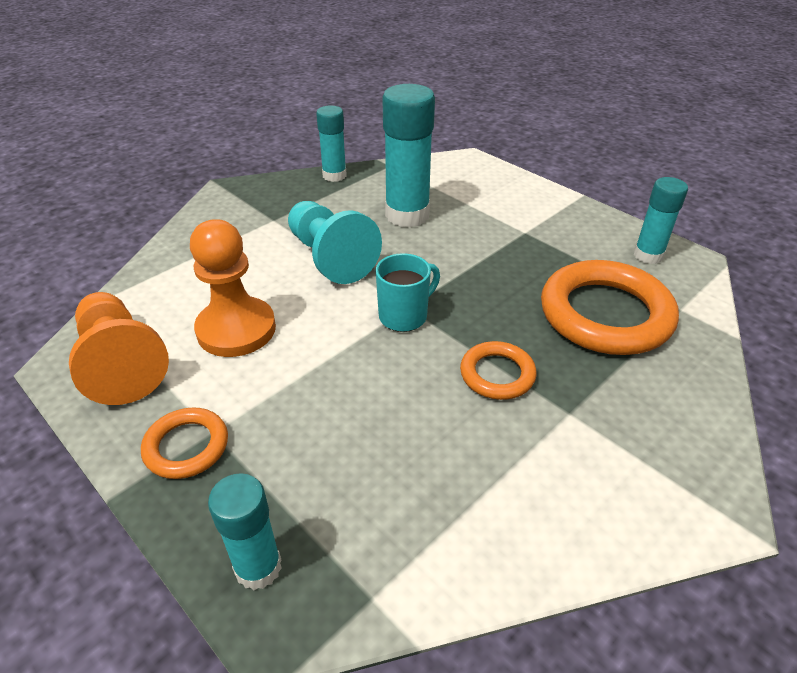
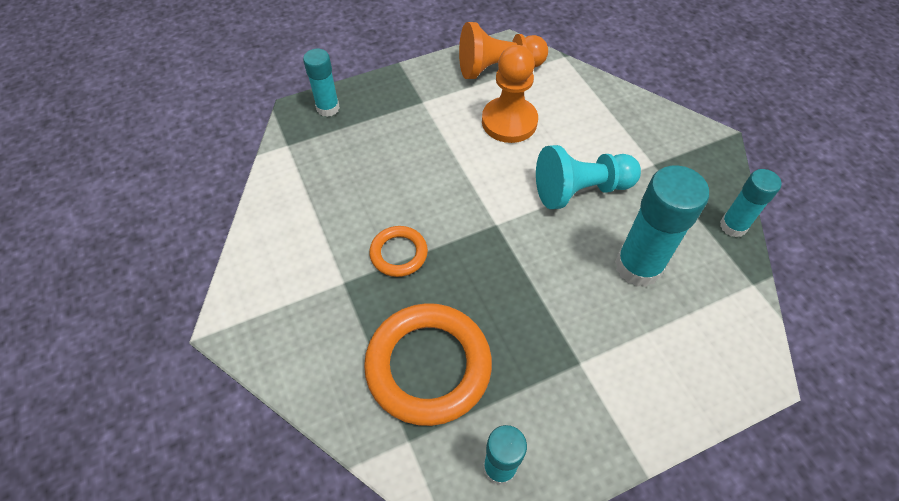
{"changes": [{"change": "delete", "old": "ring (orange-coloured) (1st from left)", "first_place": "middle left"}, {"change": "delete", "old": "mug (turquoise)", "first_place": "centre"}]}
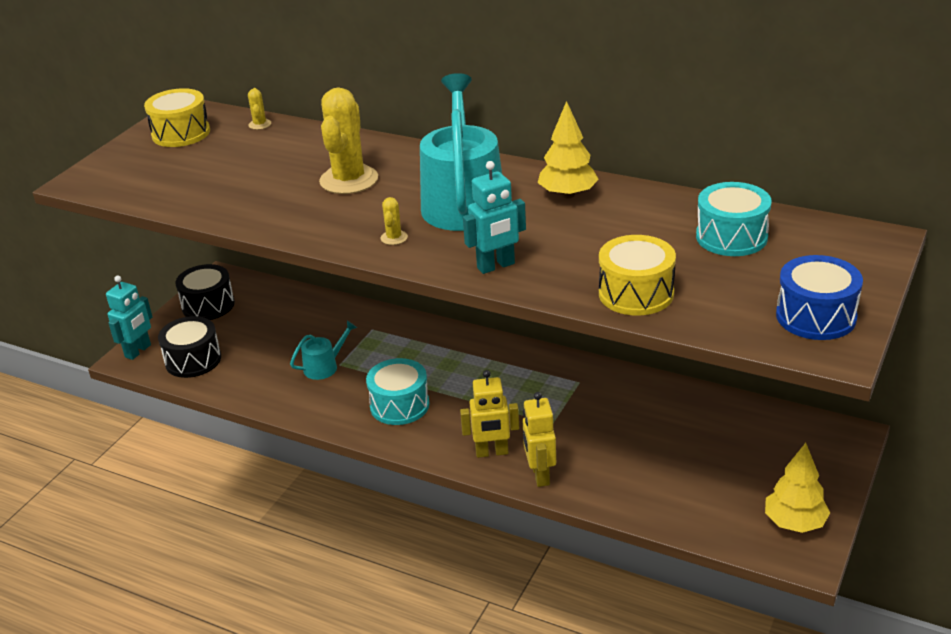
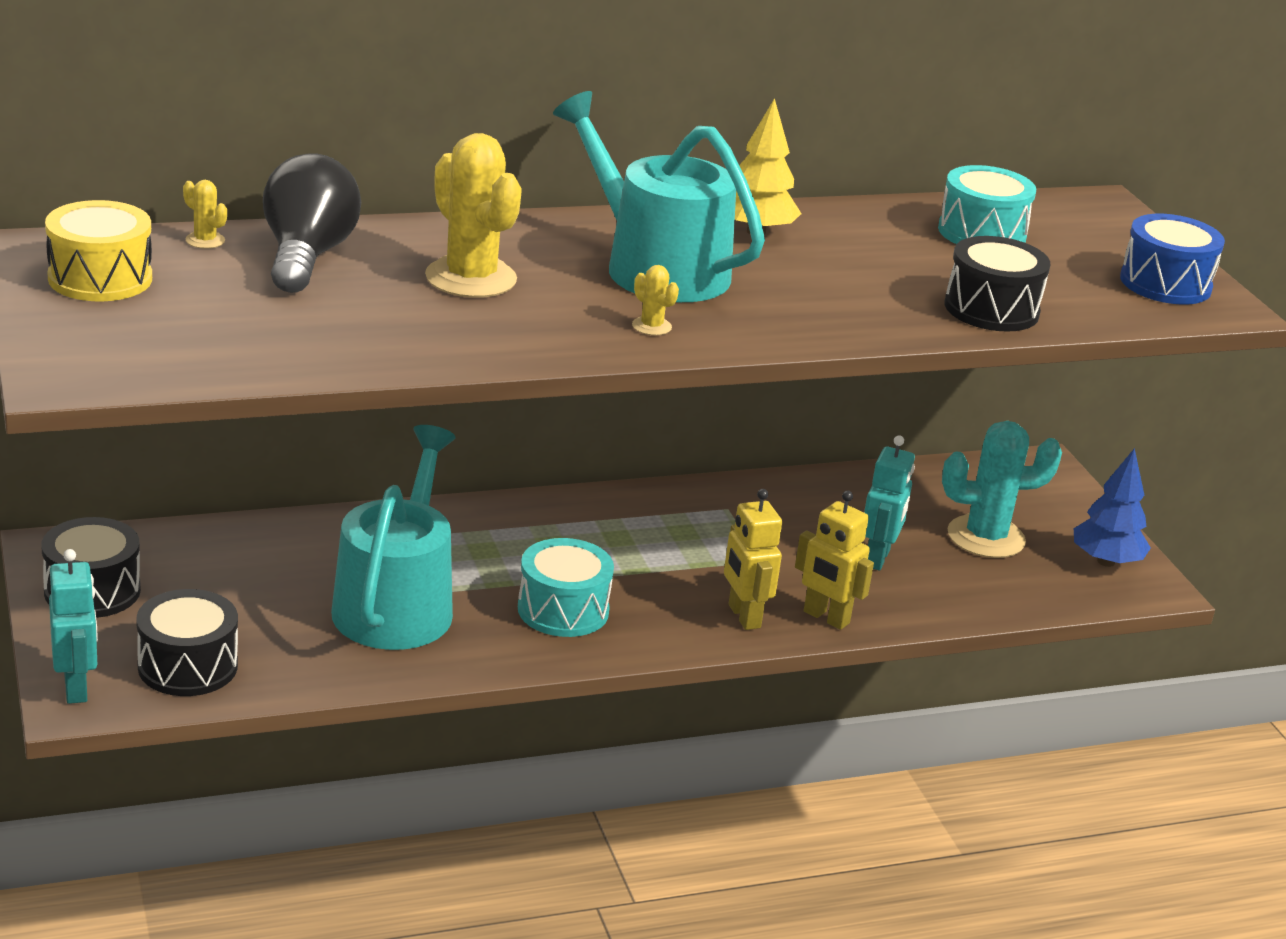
{"changes": [{"change": "resize", "old": "watering pot (turquoise) (1st from left)", "first_place": "centre", "second_place": "middle left", "factor": 2.18}, {"change": "rotate", "old": "toy robot (bright yellow) (1st from left)", "first_place": "centre", "second_place": "centre", "degrees": 120}, {"change": "move", "old": "toy robot (turquoise) (2nd from left)", "first_place": "centre", "second_place": "middle right"}, {"change": "recolor", "old": "toy drum (bright yellow) (2nd from left)", "new": "toy drum (ebony) (3rd from left)", "first_place": "middle right", "second_place": "top right"}, {"change": "recolor", "old": "toy tree (bright yellow) (2nd from left)", "new": "toy tree (royal blue)", "first_place": "bottom right", "second_place": "middle right"}, {"change": "insert", "new": "bulb (ebony)", "second_place": "top left"}, {"change": "insert", "new": "saguaro cactus (turquoise)", "second_place": "middle right"}]}
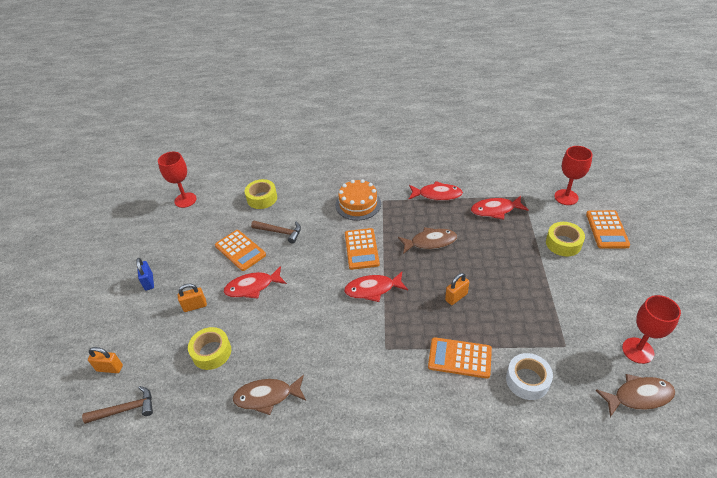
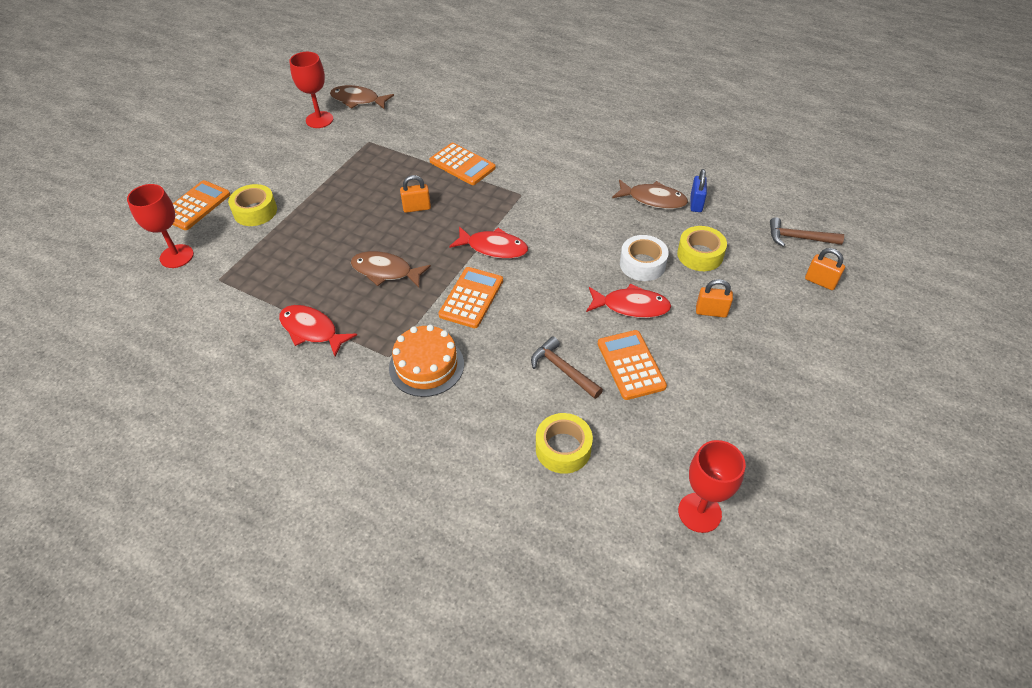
{"changes": [{"change": "move", "old": "lock (royal blue)", "first_place": "middle left", "second_place": "top right"}, {"change": "delete", "old": "toy fish (red) (4th from left)", "first_place": "middle right"}, {"change": "move", "old": "roll of tape (pure white)", "first_place": "bottom right", "second_place": "centre"}]}
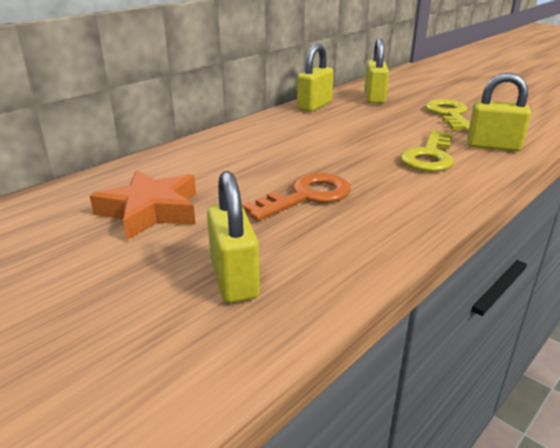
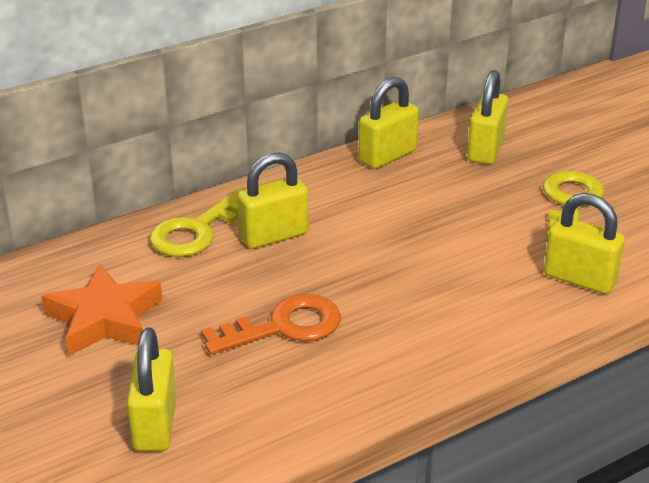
{"changes": [{"change": "move", "old": "latchkey (bright yellow) (1st from left)", "first_place": "middle right", "second_place": "middle left"}, {"change": "insert", "new": "lock (bright yellow) (2nd from left)", "second_place": "centre"}]}
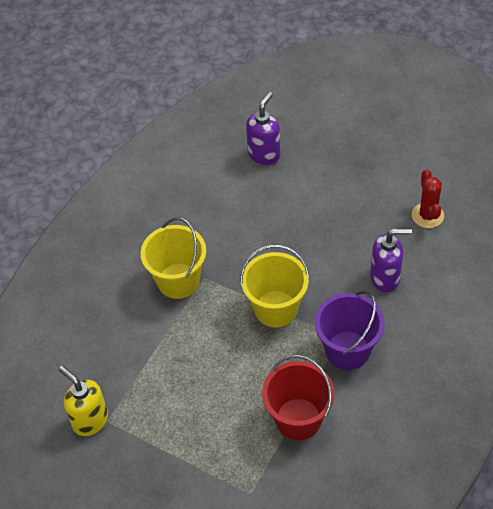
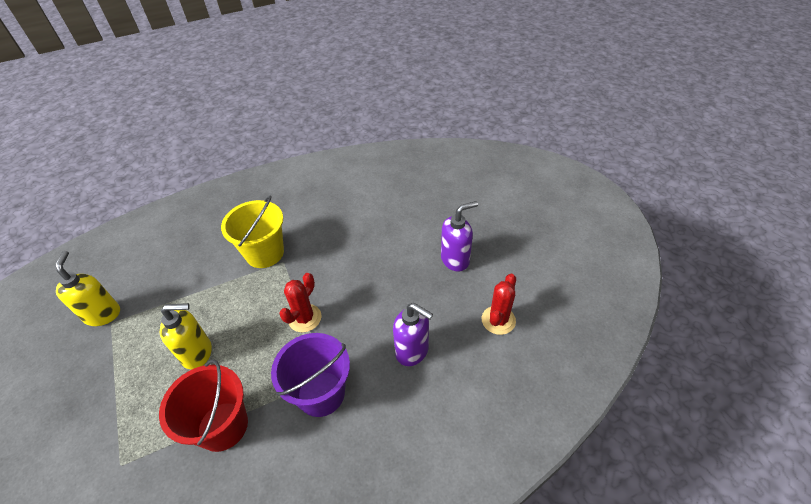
{"changes": [{"change": "replace", "old": "sand bucket (bright yellow) (2nd from left)", "new": "saguaro cactus (red) (1st from left)", "first_place": "centre", "second_place": "centre"}, {"change": "move", "old": "pump bottle (violet) (1st from left in the first image)", "new": "pump bottle (violet) (2nd from left)", "first_place": "top centre", "second_place": "centre"}, {"change": "insert", "new": "pump bottle (bright yellow) (2nd from left)", "second_place": "bottom left"}]}
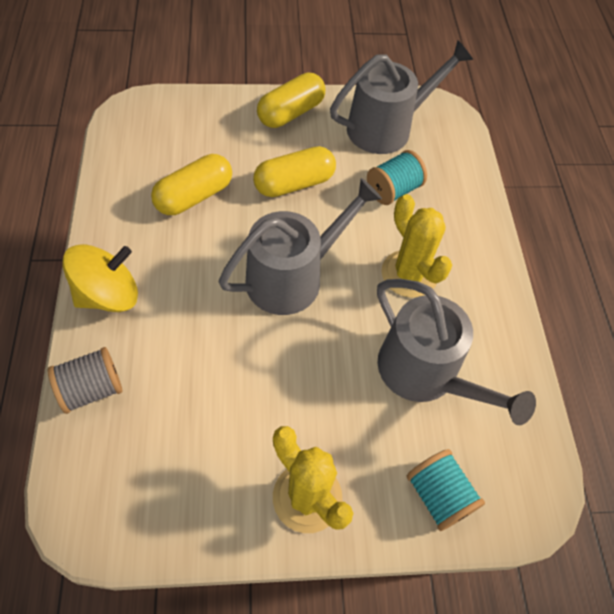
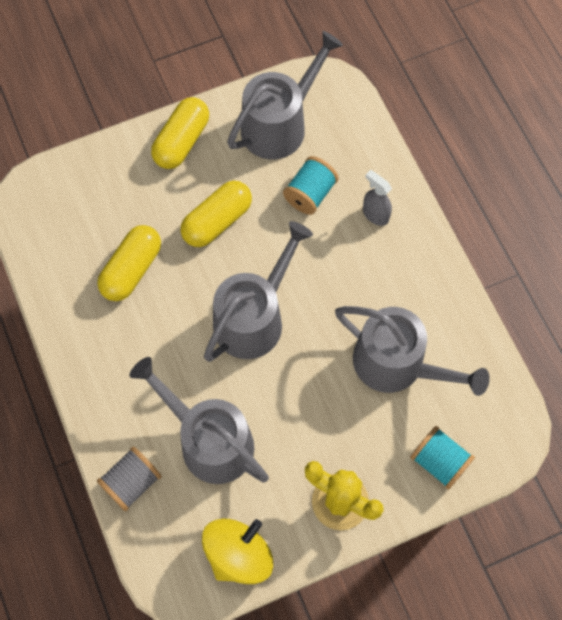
{"changes": [{"change": "move", "old": "spinning top (bright yellow)", "first_place": "middle left", "second_place": "bottom centre"}, {"change": "delete", "old": "saguaro cactus (bright yellow) (2nd from left)", "first_place": "middle right"}, {"change": "insert", "new": "watering pot (gray) (1st from left)", "second_place": "bottom centre"}, {"change": "insert", "new": "spray cleaner (gray)", "second_place": "top right"}]}
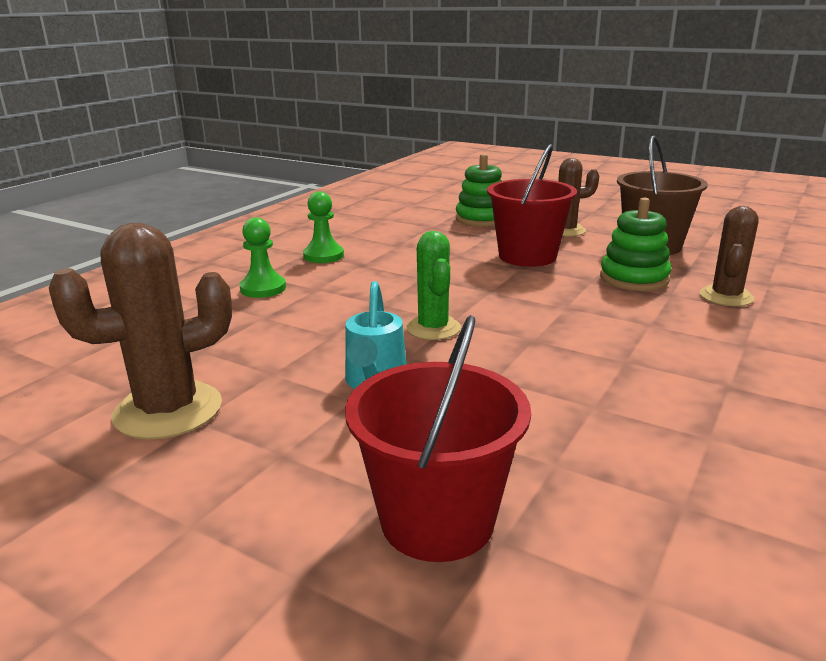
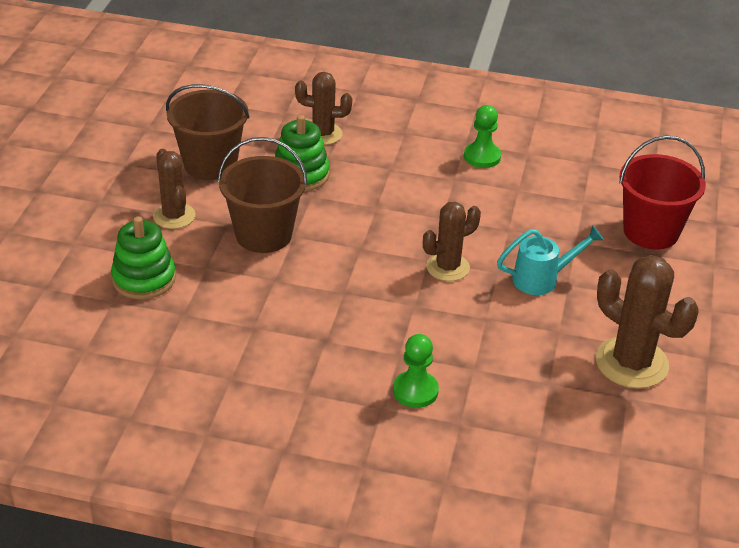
{"changes": [{"change": "move", "old": "pawn (green) (2nd from left)", "first_place": "centre", "second_place": "top centre"}, {"change": "recolor", "old": "saguaro cactus (green)", "new": "saguaro cactus (brown) (3rd from left)", "first_place": "centre", "second_place": "centre"}, {"change": "recolor", "old": "sand bucket (red) (2nd from left)", "new": "sand bucket (brown) (2nd from left)", "first_place": "top centre", "second_place": "centre"}]}
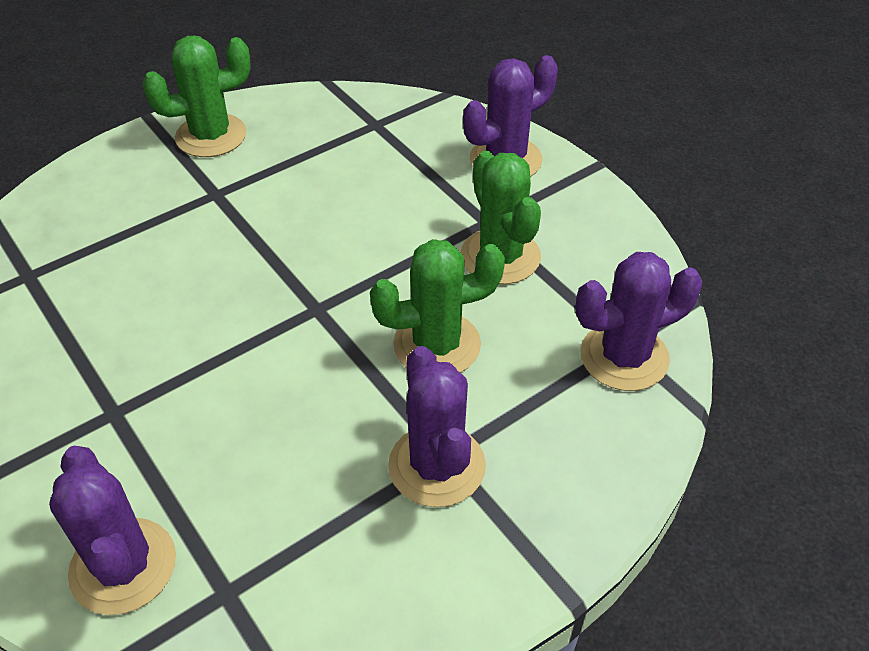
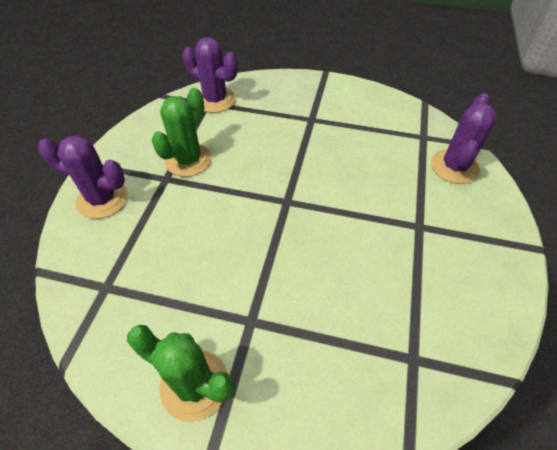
{"changes": [{"change": "delete", "old": "saguaro cactus (green) (2nd from left)", "first_place": "centre"}, {"change": "delete", "old": "saguaro cactus (violet) (2nd from left)", "first_place": "centre"}]}
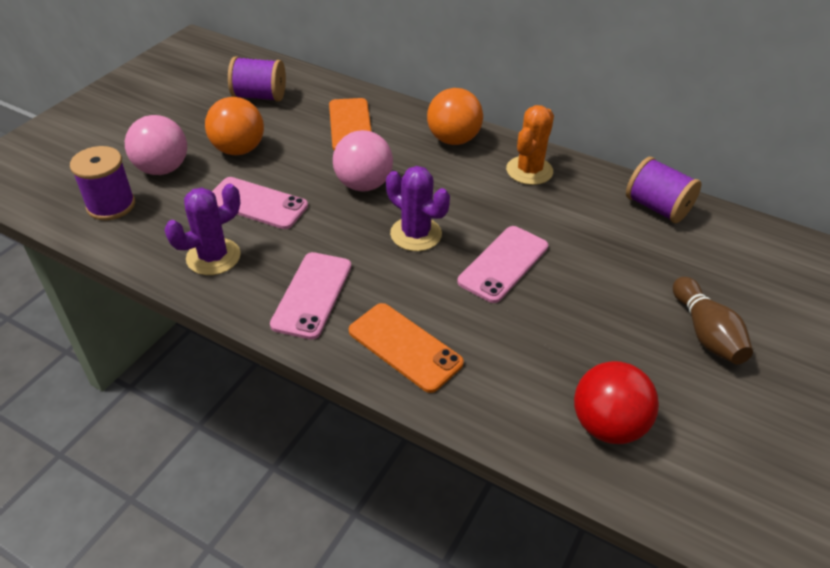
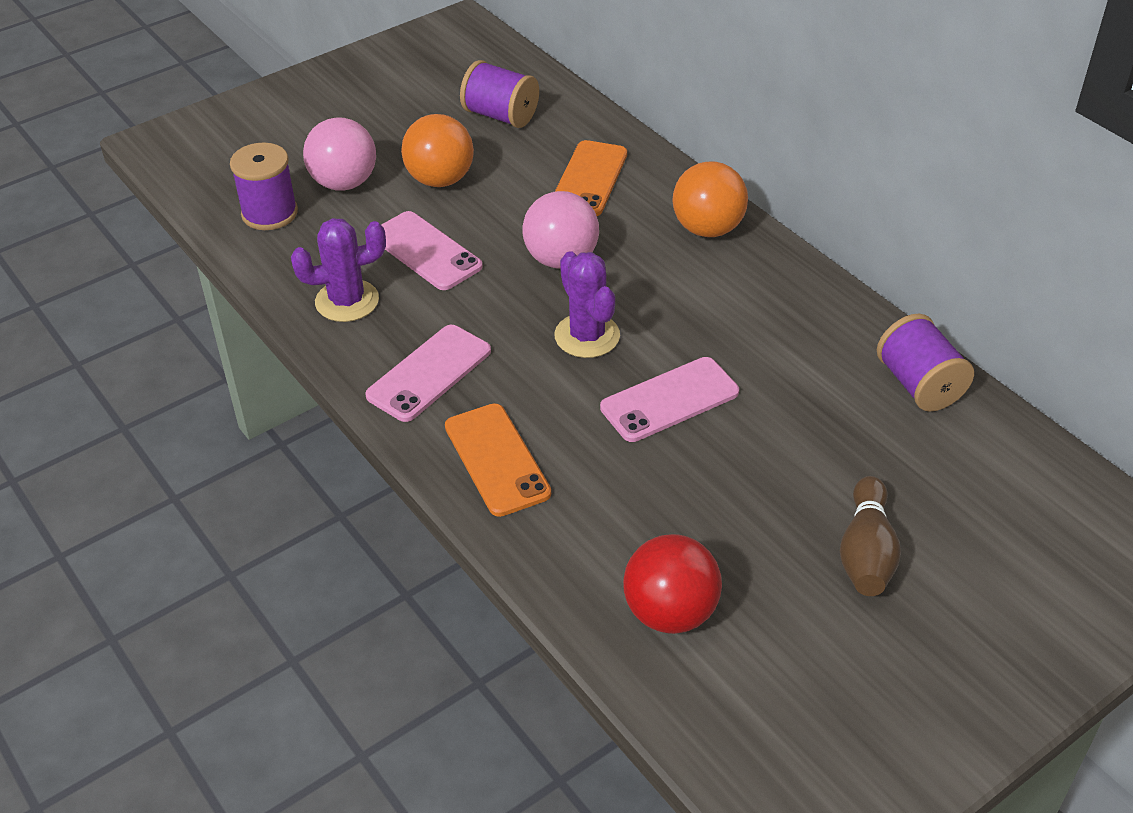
{"changes": [{"change": "delete", "old": "saguaro cactus (orange-coloured)", "first_place": "top centre"}]}
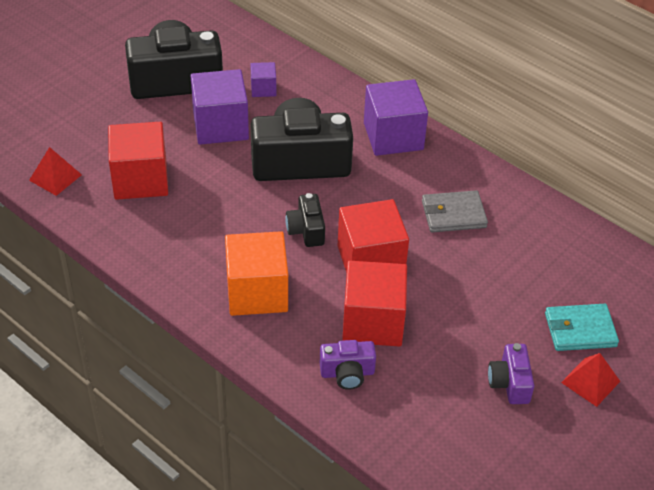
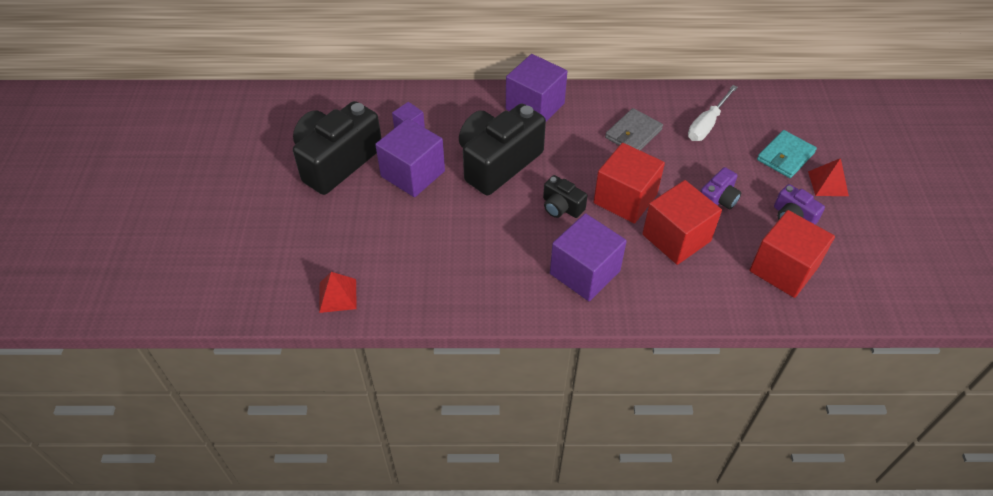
{"changes": [{"change": "move", "old": "solid cube (red) (1st from left in the first image)", "new": "solid cube (red) (3rd from left)", "first_place": "top left", "second_place": "middle right"}, {"change": "recolor", "old": "solid cube (orange-coloured)", "new": "solid cube (violet) (4th from left)", "first_place": "centre", "second_place": "centre"}, {"change": "move", "old": "compact camera (violet) (1st from left)", "first_place": "bottom centre", "second_place": "middle right"}, {"change": "insert", "new": "screwdriver (pure white)", "second_place": "top right"}]}
